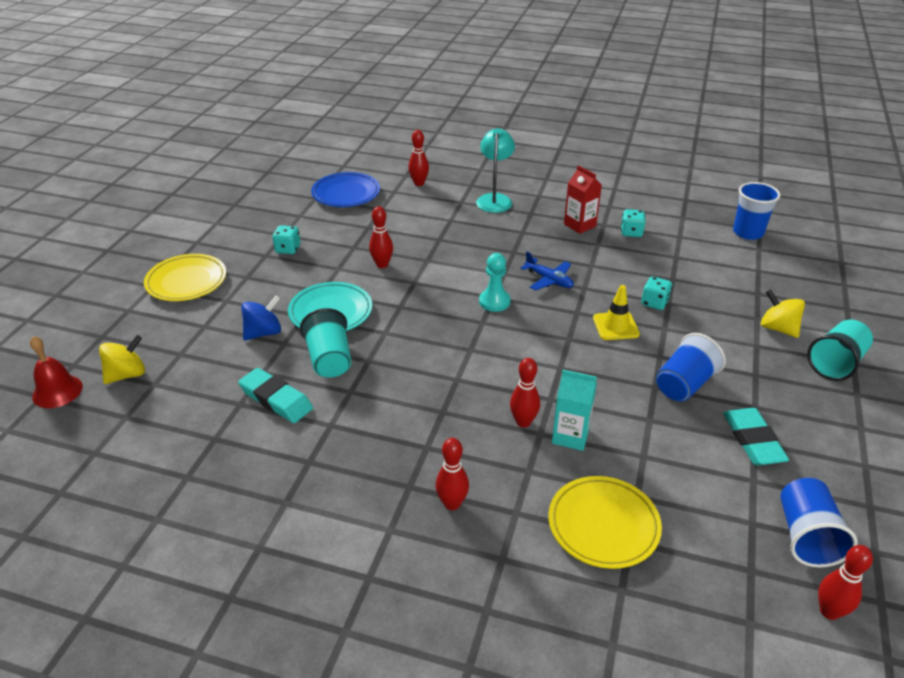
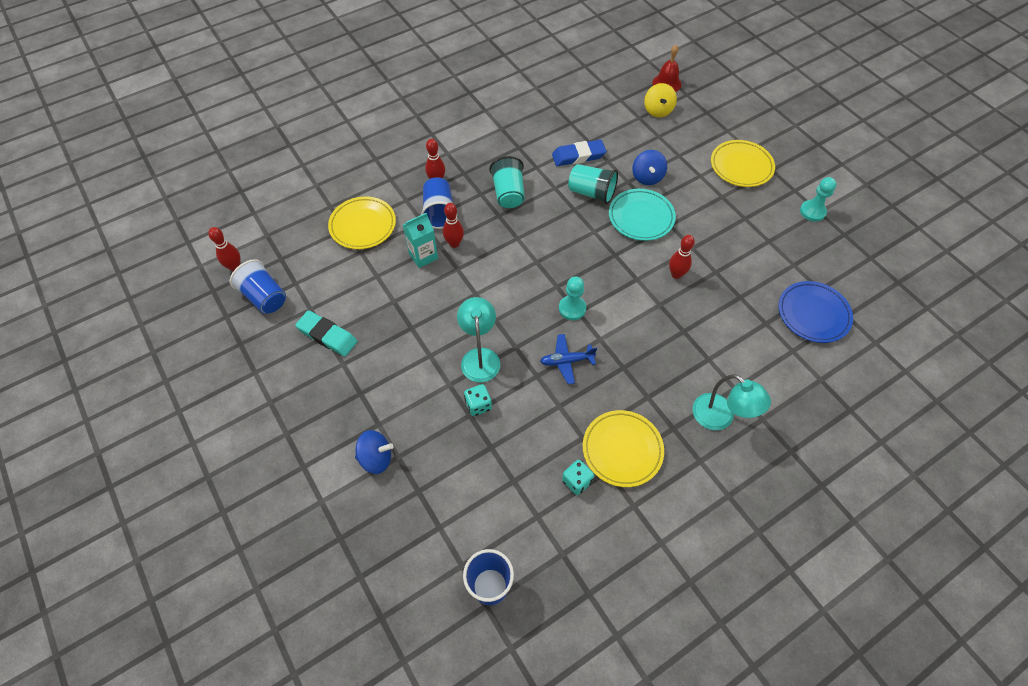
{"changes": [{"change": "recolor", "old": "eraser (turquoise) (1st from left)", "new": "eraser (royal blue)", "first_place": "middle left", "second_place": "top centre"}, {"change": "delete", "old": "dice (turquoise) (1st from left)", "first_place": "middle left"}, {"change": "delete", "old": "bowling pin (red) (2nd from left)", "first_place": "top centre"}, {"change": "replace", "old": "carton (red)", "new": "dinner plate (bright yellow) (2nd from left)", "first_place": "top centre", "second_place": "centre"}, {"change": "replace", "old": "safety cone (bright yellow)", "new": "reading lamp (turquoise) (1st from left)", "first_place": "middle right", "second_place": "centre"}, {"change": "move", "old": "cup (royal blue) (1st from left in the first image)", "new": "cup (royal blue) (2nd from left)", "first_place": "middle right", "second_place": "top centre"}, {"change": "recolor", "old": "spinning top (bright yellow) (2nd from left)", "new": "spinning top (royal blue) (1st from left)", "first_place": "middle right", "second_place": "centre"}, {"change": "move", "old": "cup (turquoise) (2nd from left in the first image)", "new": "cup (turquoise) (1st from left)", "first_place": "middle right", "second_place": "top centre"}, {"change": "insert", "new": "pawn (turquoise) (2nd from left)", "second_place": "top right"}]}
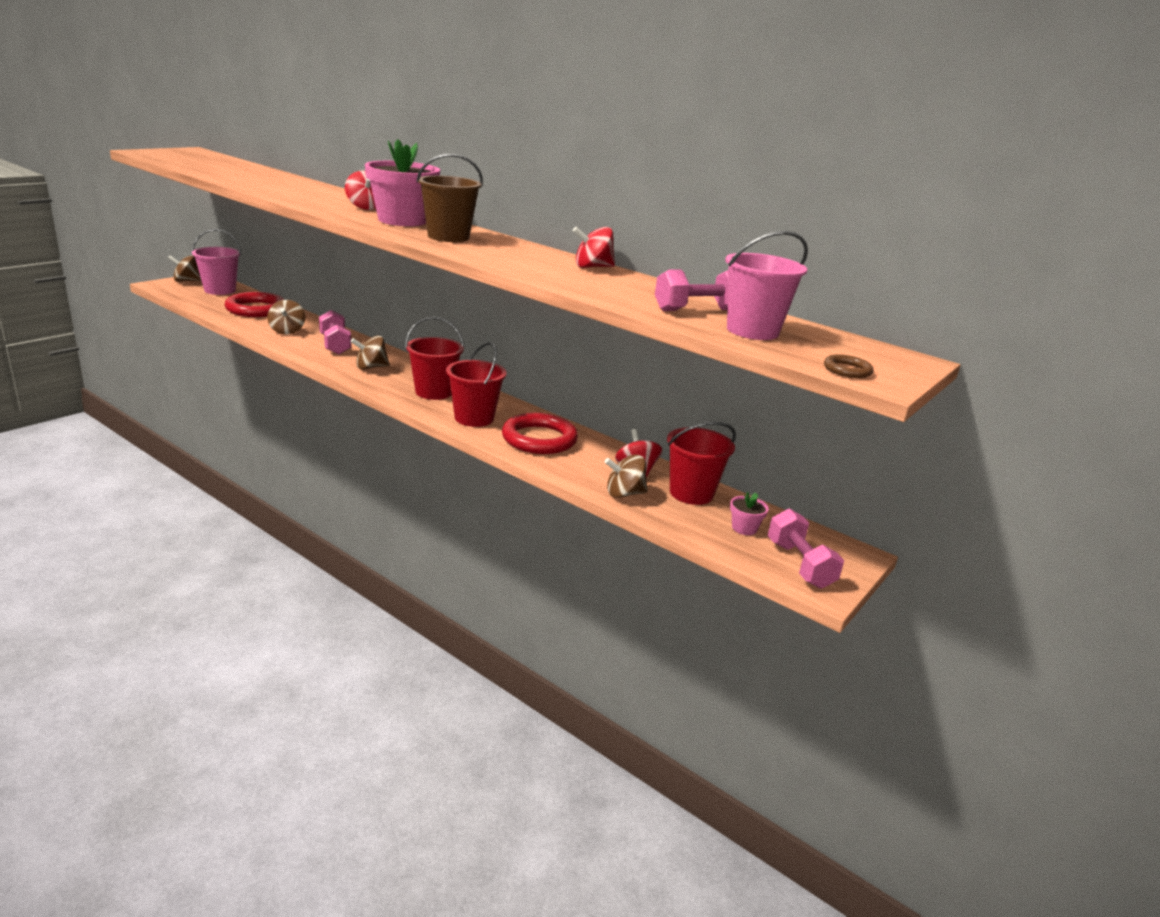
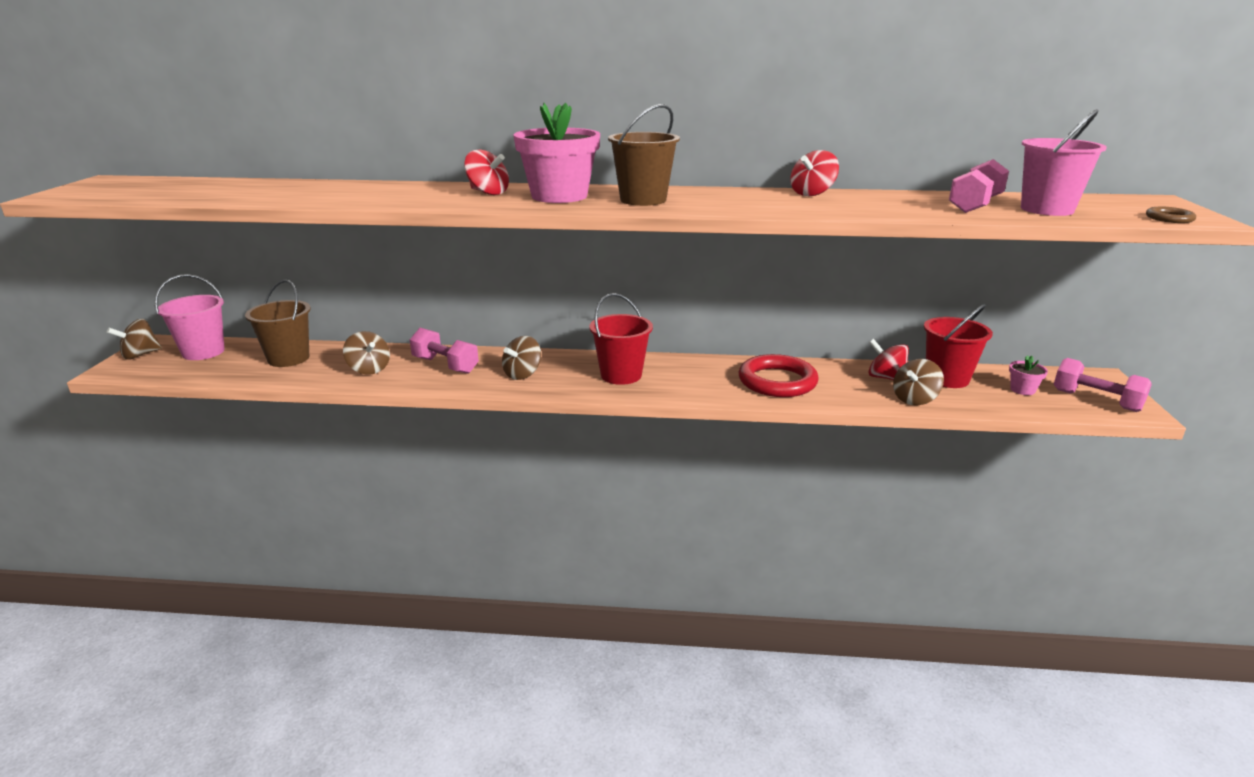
{"changes": [{"change": "replace", "old": "ring (red) (1st from left)", "new": "sand bucket (brown) (1st from left)", "first_place": "top left", "second_place": "middle left"}, {"change": "delete", "old": "sand bucket (red) (2nd from left)", "first_place": "centre"}]}
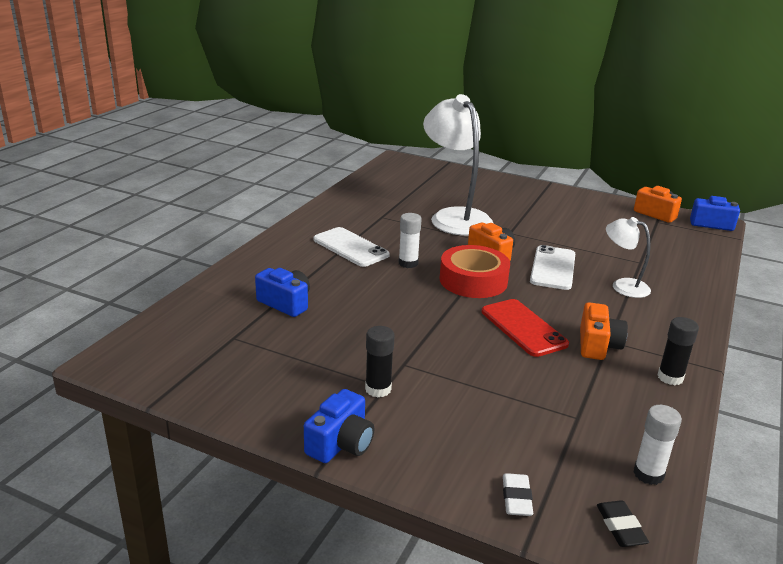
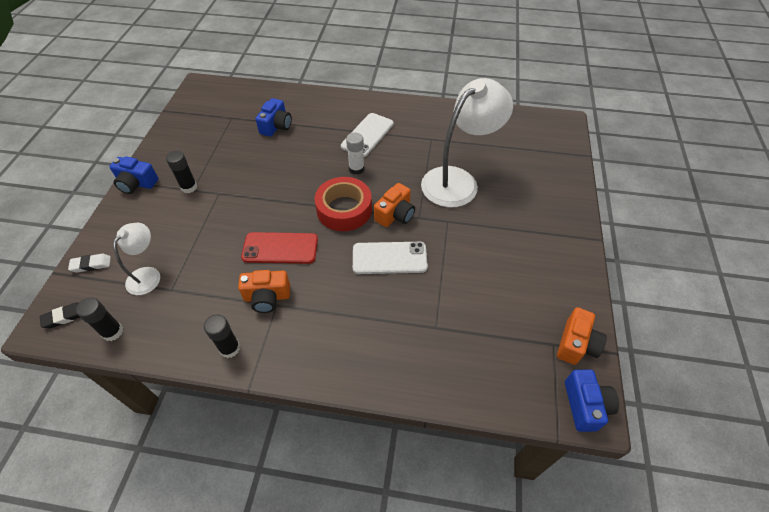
{"changes": [{"change": "rotate", "old": "smartphone (red)", "first_place": "middle right", "second_place": "centre", "degrees": 45}, {"change": "move", "old": "reading lamp (pure white) (2nd from left in the first image)", "new": "reading lamp (pure white) (1st from left)", "first_place": "middle right", "second_place": "middle left"}, {"change": "recolor", "old": "glue stick (pure white) (2nd from left)", "new": "glue stick (ebony) (1st from left)", "first_place": "bottom right", "second_place": "middle left"}]}
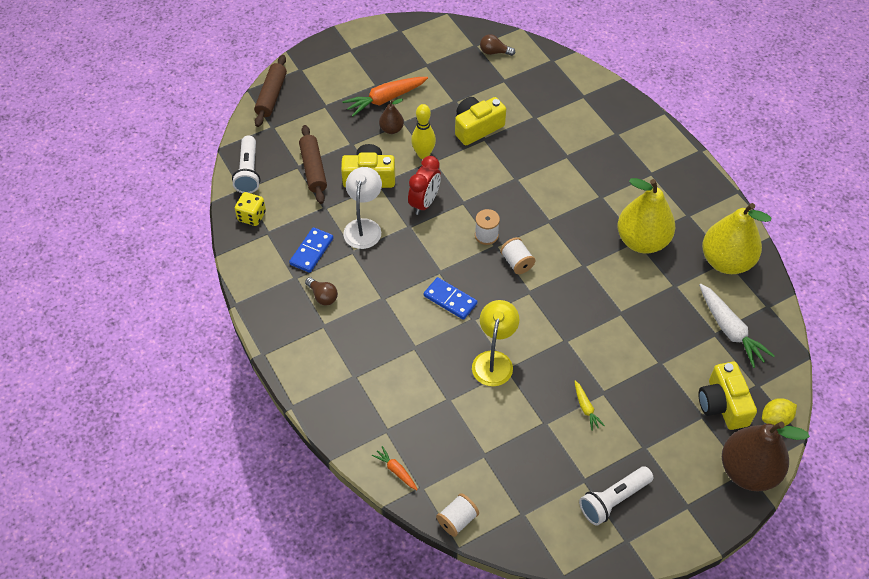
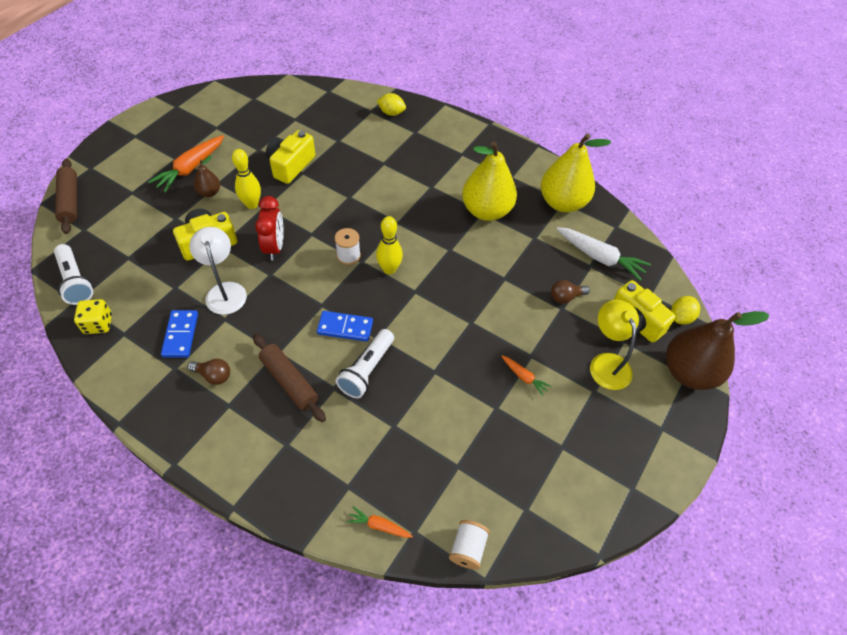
{"changes": [{"change": "move", "old": "dough roller (brown) (2nd from left)", "first_place": "top centre", "second_place": "centre"}, {"change": "move", "old": "reading lamp (bright yellow)", "first_place": "centre", "second_place": "middle right"}, {"change": "move", "old": "bulb (brown) (2nd from left)", "first_place": "top centre", "second_place": "middle right"}, {"change": "replace", "old": "spool (pure white) (3rd from left)", "new": "bowling pin (bright yellow) (2nd from left)", "first_place": "centre", "second_place": "centre"}, {"change": "recolor", "old": "root vegetable (bright yellow)", "new": "root vegetable (orange-coloured) (3rd from left)", "first_place": "bottom right", "second_place": "centre"}, {"change": "move", "old": "pocket torch (pure white) (2nd from left)", "first_place": "bottom right", "second_place": "centre"}, {"change": "insert", "new": "lemon (bright yellow) (1st from left)", "second_place": "top centre"}]}
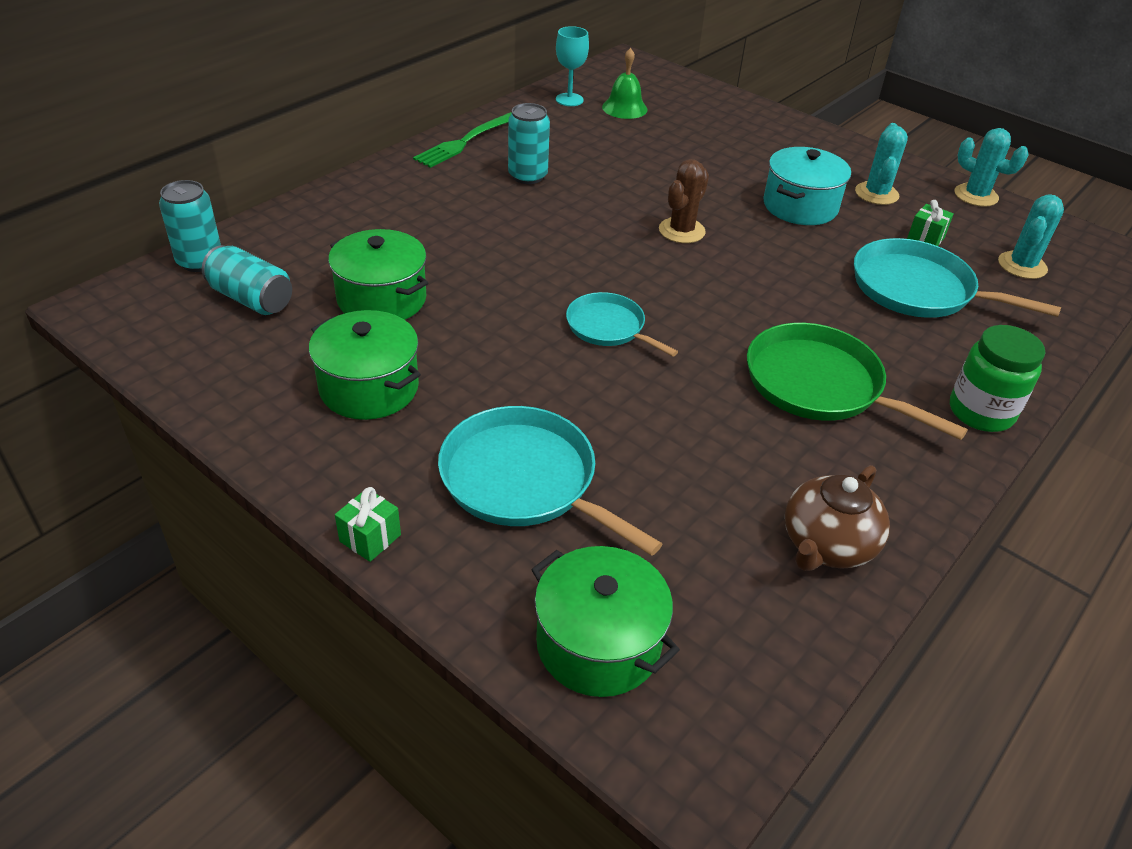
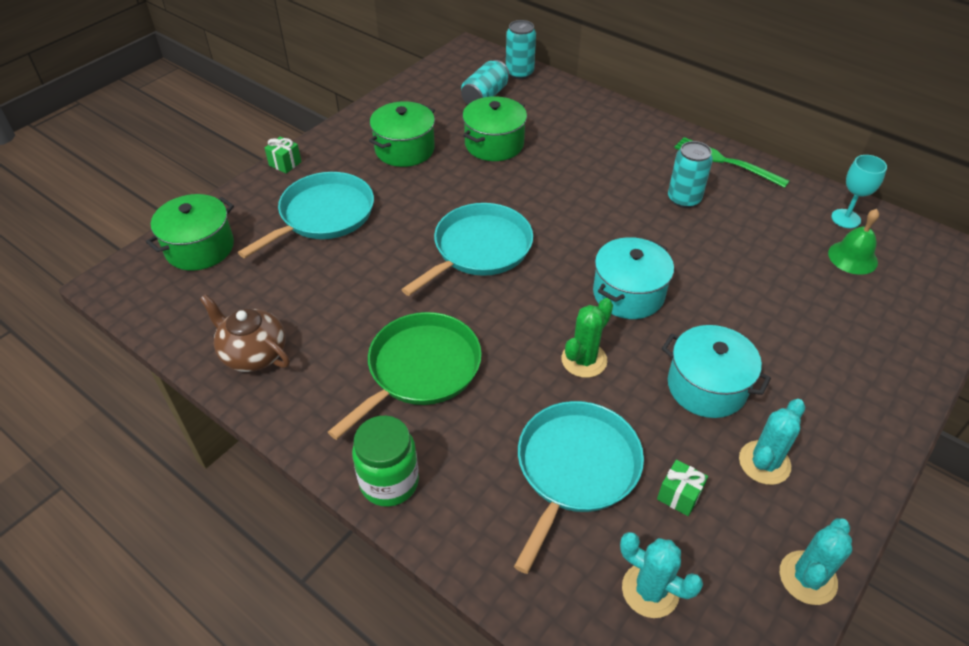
{"changes": [{"change": "resize", "old": "skillet (turquoise) (2nd from left)", "first_place": "centre", "second_place": "centre", "factor": 1.65}, {"change": "replace", "old": "saguaro cactus (brown)", "new": "stockpot (turquoise) (1st from left)", "first_place": "top centre", "second_place": "centre"}, {"change": "rotate", "old": "saguaro cactus (turquoise) (1st from left in the first image)", "first_place": "top right", "second_place": "bottom right", "degrees": -60}, {"change": "insert", "new": "saguaro cactus (green)", "second_place": "centre"}]}
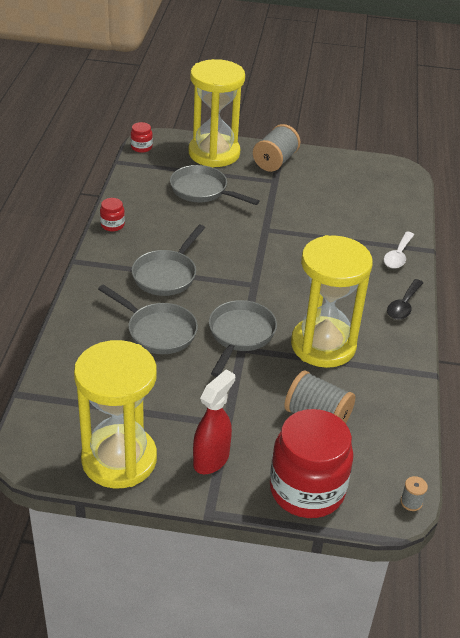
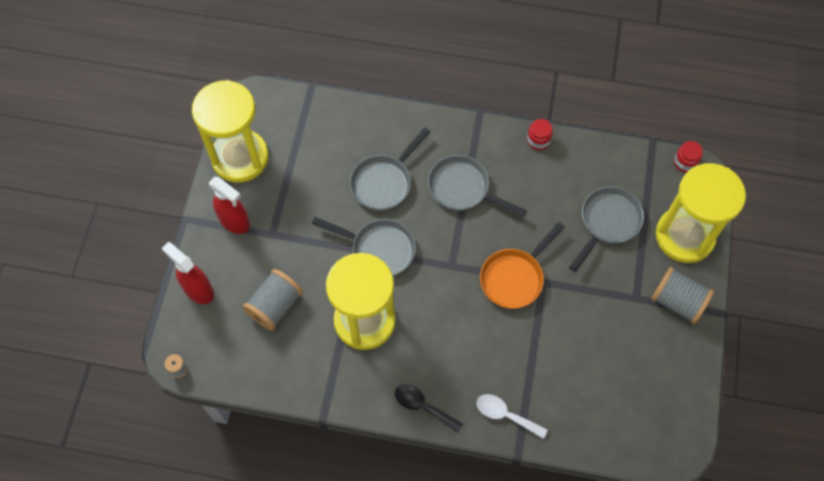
{"changes": [{"change": "replace", "old": "preserve jar (red) (3rd from left)", "new": "spray cleaner (red) (1st from left)", "first_place": "bottom right", "second_place": "middle left"}, {"change": "insert", "new": "skillet (orange-coloured)", "second_place": "centre"}]}
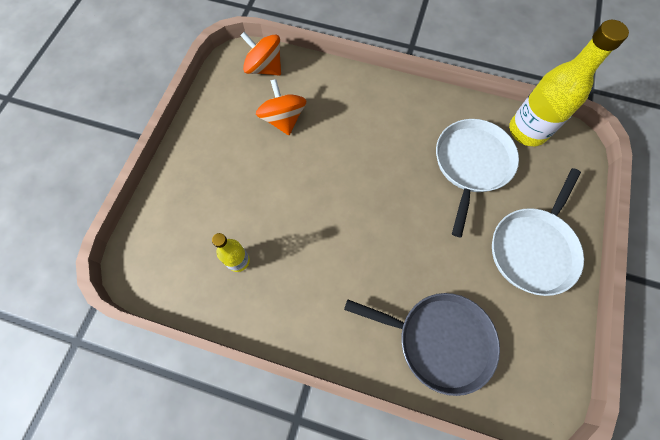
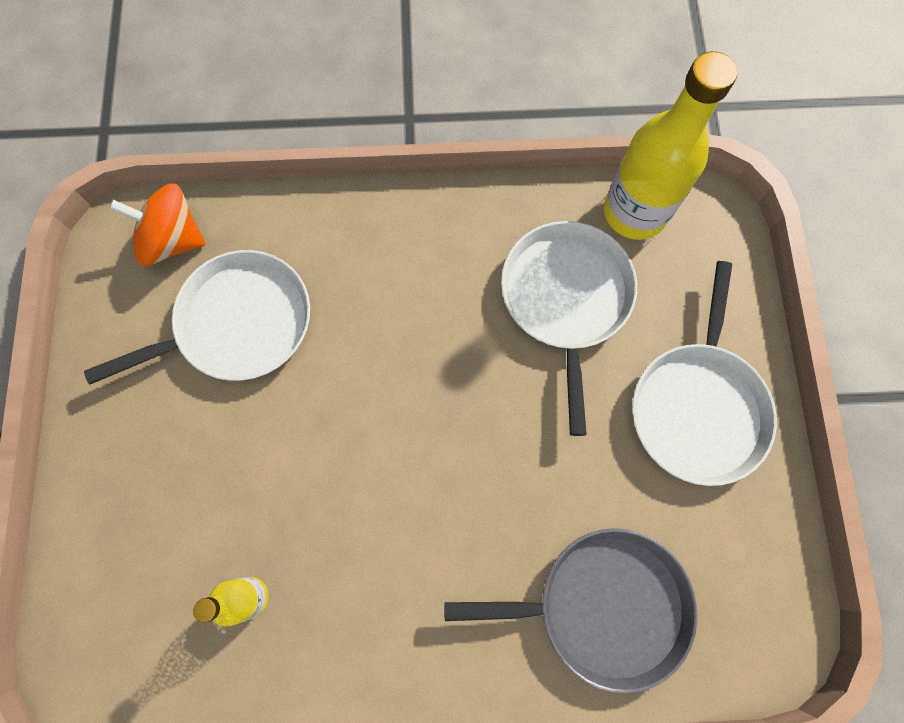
{"changes": [{"change": "replace", "old": "spinning top (orange-coloured) (2nd from left)", "new": "skillet (pure white) (1st from left)", "first_place": "top centre", "second_place": "middle left"}]}
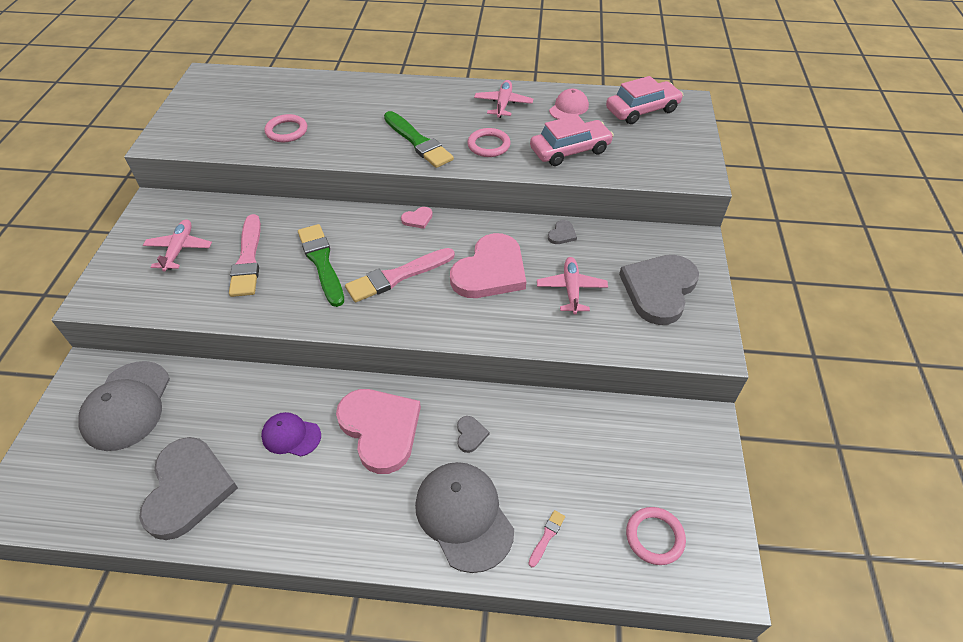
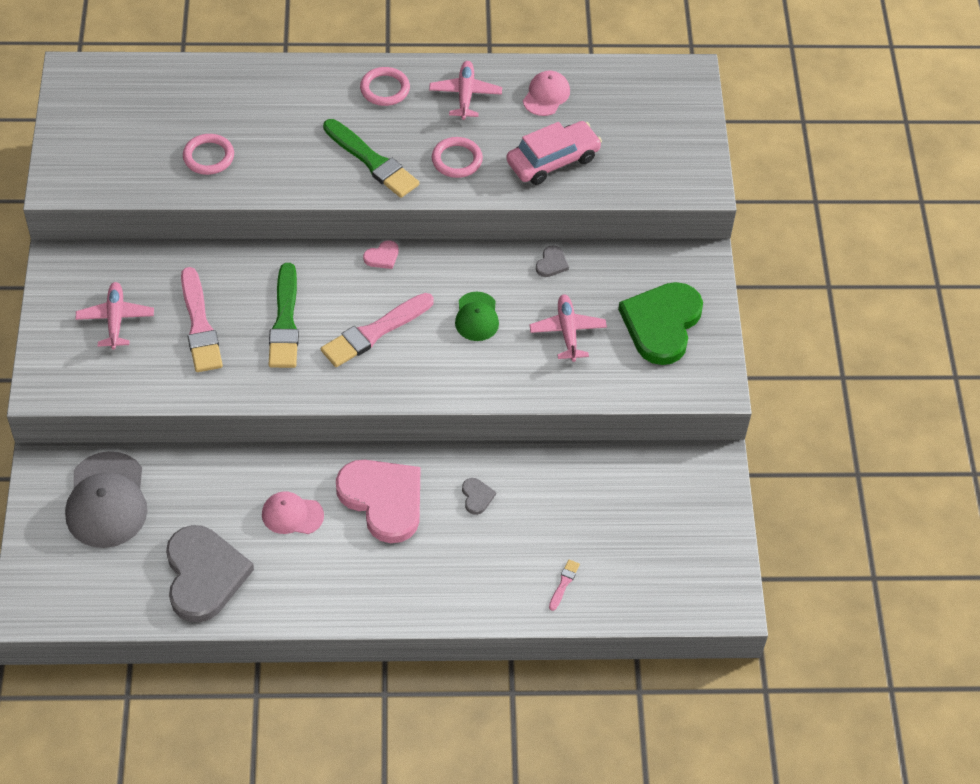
{"changes": [{"change": "recolor", "old": "baseball cap (violet)", "new": "baseball cap (pink) (1st from left)", "first_place": "bottom left", "second_place": "middle left"}, {"change": "rotate", "old": "paint brush (green) (1st from left)", "first_place": "centre", "second_place": "middle left", "degrees": -150}, {"change": "delete", "old": "baseball cap (gray) (2nd from left)", "first_place": "bottom centre"}, {"change": "replace", "old": "heart (pink) (3rd from left)", "new": "baseball cap (green)", "first_place": "centre", "second_place": "centre"}, {"change": "delete", "old": "automobile (pink) (2nd from left)", "first_place": "top right"}, {"change": "recolor", "old": "heart (gray) (4th from left)", "new": "heart (green)", "first_place": "middle right", "second_place": "middle right"}, {"change": "move", "old": "ring (pink) (3rd from left in the first image)", "new": "ring (pink) (2nd from left)", "first_place": "bottom right", "second_place": "top centre"}]}
